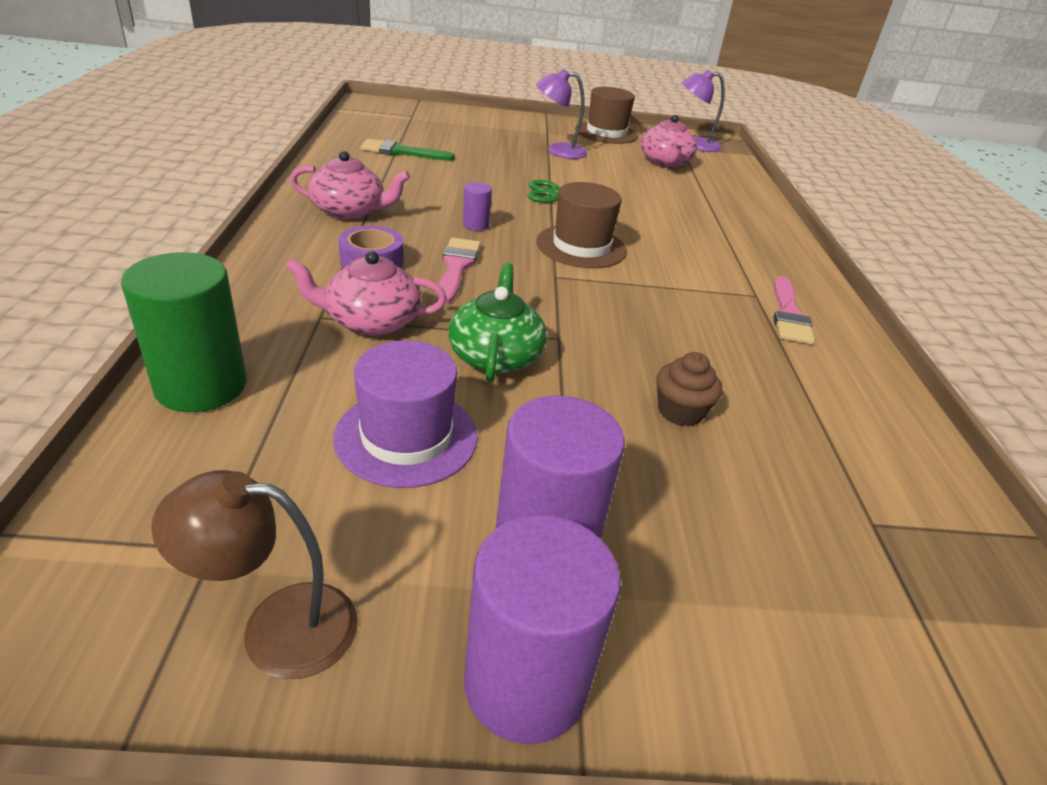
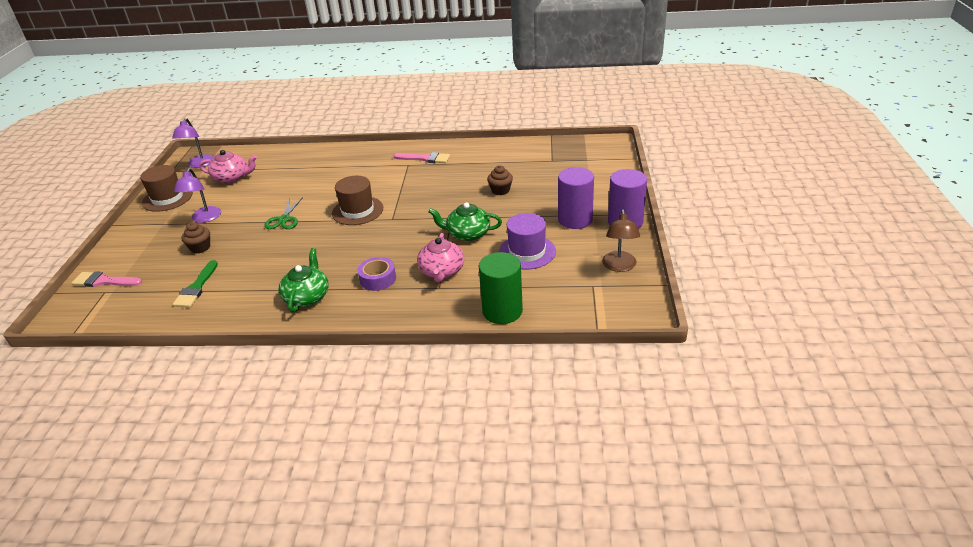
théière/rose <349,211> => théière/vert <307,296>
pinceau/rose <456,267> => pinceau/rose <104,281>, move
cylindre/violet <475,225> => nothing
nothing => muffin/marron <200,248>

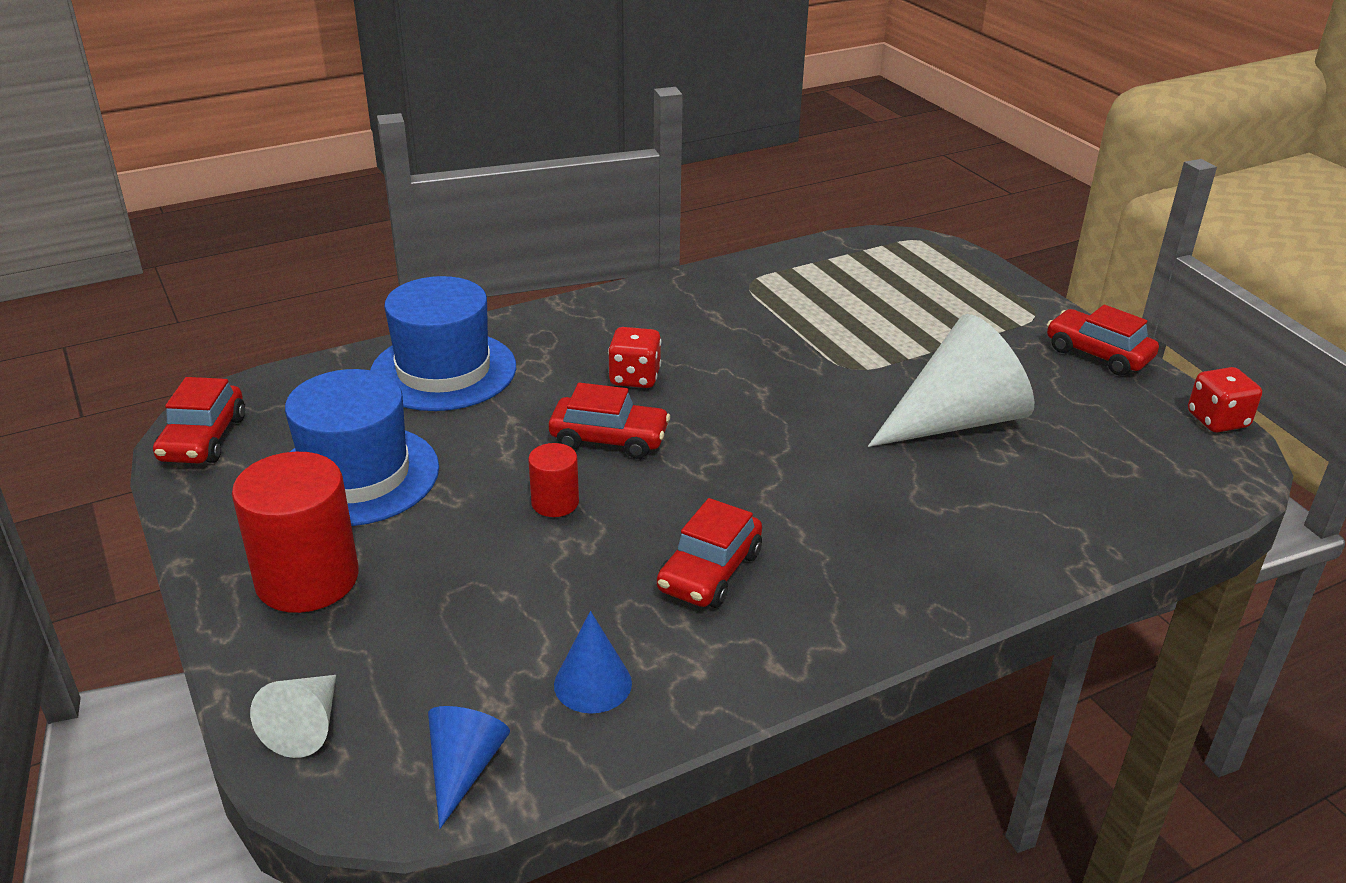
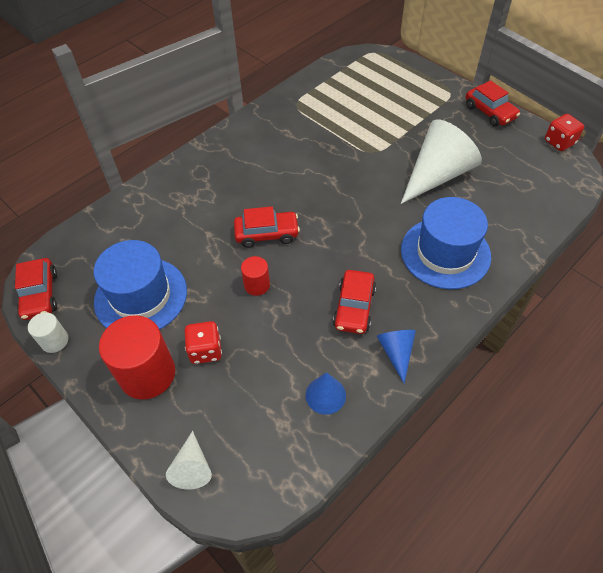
chapeau/bleu <443,371> => chapeau/bleu <445,253>, move
cône/bleu <464,768> => cône/bleu <396,352>, move
dé/rouge <634,378> => dé/rouge <205,350>, move
voiture/rouge <1098,354> => voiture/rouge <490,112>, 150 degrees counterclockwise
nothing => cylindre/blanc <55,341>

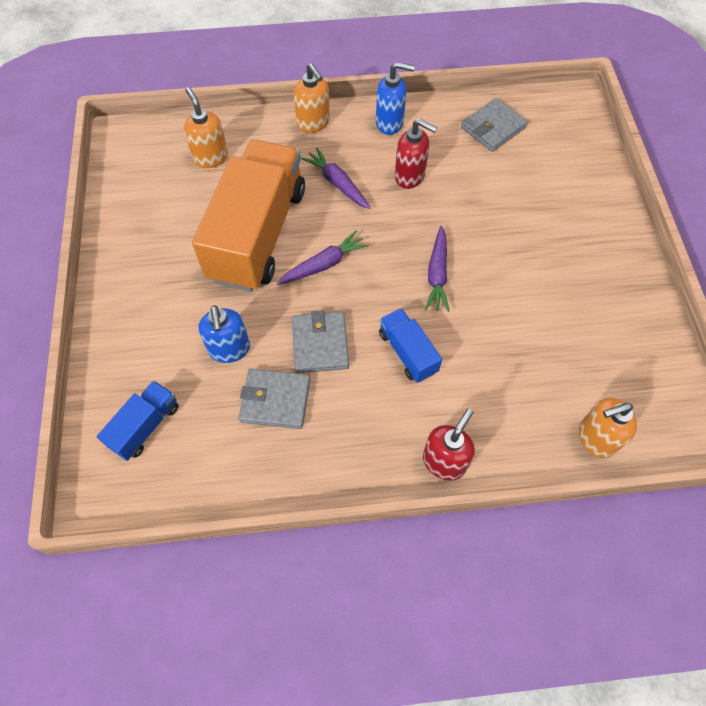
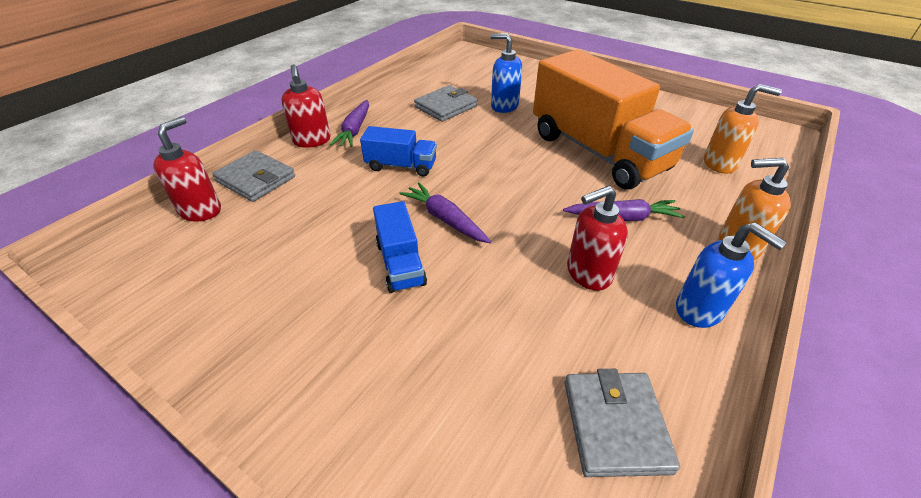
camion/bleu <145,426> => camion/bleu <400,263>, move
carotte/violet <324,264> => carotte/violet <355,130>, move
portefeuille/gris <320,344> => portefeuille/gris <256,179>, move
distributeur de savon/bleu <390,123> => distributeur de savon/bleu <699,310>, 90 degrees counterclockwise
distributeur de savon/orange <595,438> => distributeur de savon/rouge <201,210>

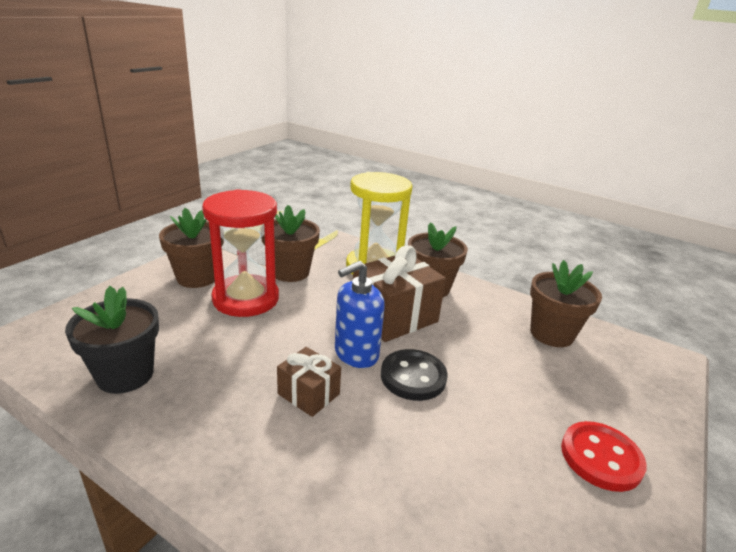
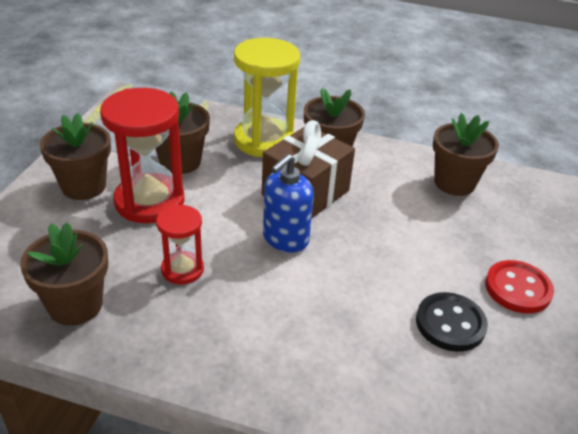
pot de fleurs/noir <125,375> => pot de fleurs/marron <75,305>
cadeau/marron <308,394> => nothing
bouton/noir <413,377> => bouton/noir <450,324>, move
nothing => sablier/rouge <182,269>

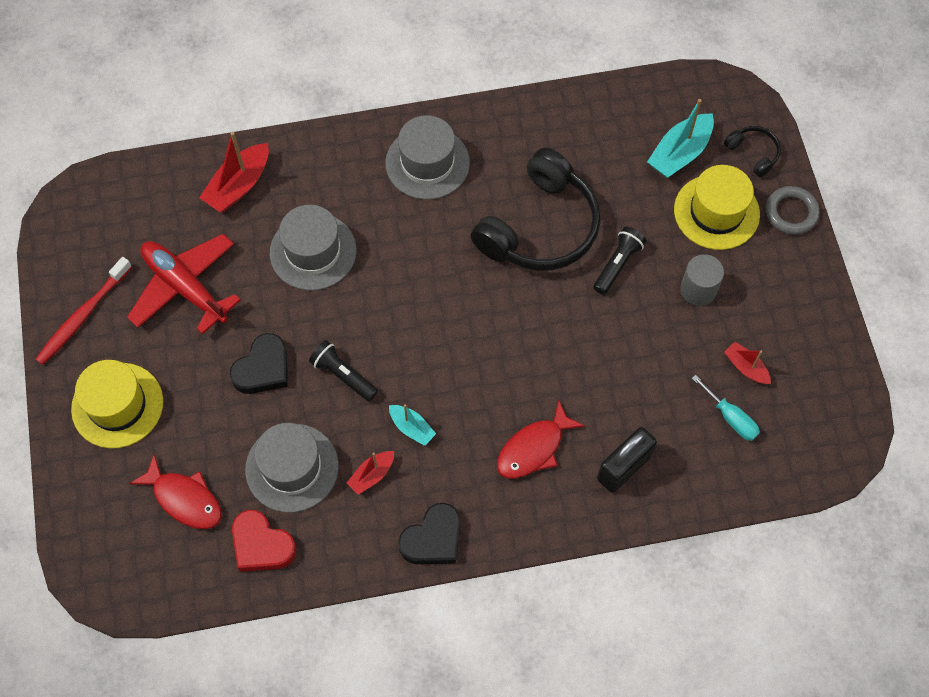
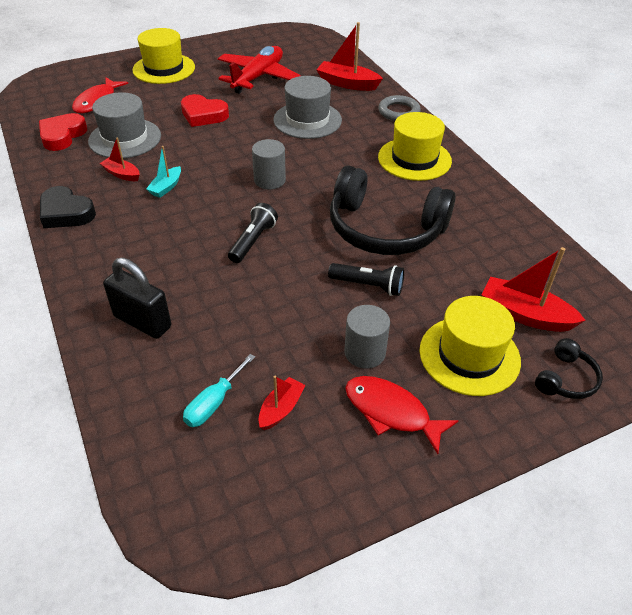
brosse à dents/rouge <82,316> => nothing
cœur/noir <263,368> => cœur/rouge <203,115>
lampe de poche/noir <343,375> => lampe de poche/noir <253,241>, move
chapeau/gris <427,163> => chapeau/jaune <414,159>
poisson/rouge <534,448> => poisson/rouge <391,412>, move
bateau/turquoise <679,153> => bateau/rouge <524,314>
anneau/gris <791,212> => anneau/gris <399,112>, move
nothing => cylindre/gris <269,180>

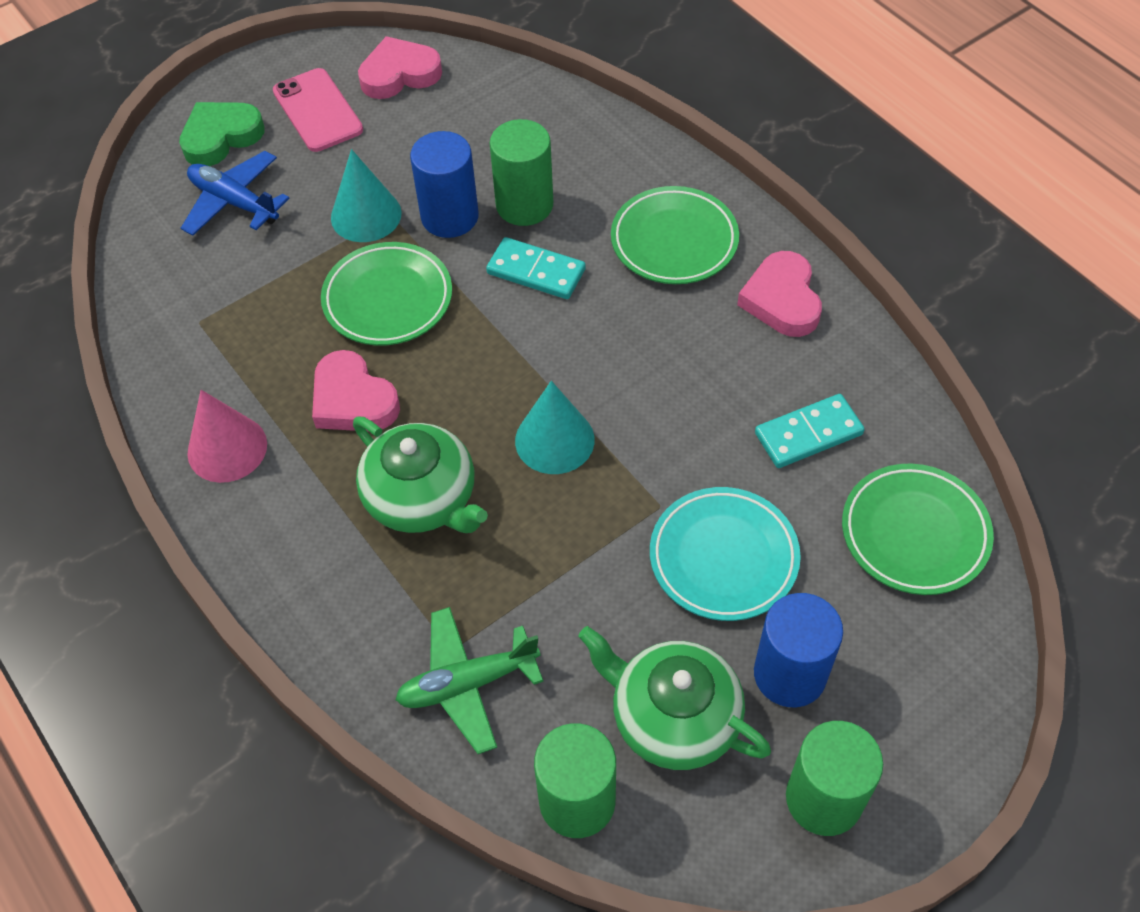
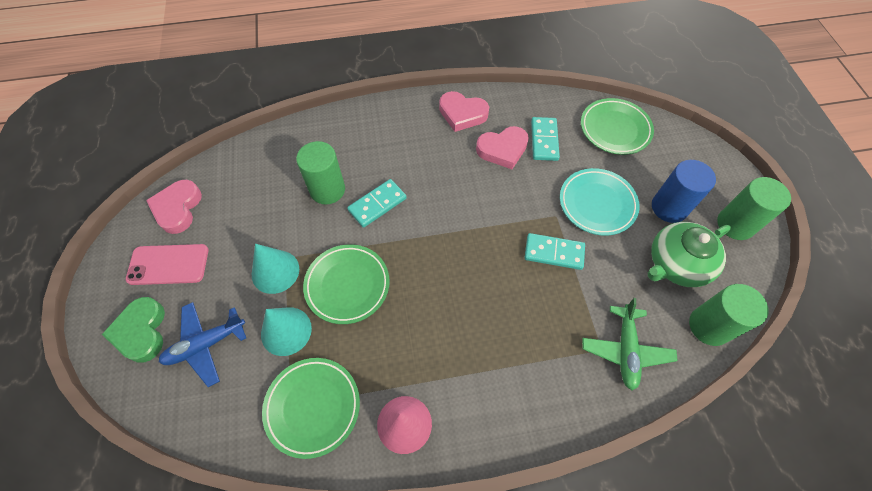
cœur/rose <353,400> => cœur/rose <502,149>, move
théière/vert <422,498> => nothing
cylindre/bleu <449,217> => nothing
cône/turquoise <554,440> => cône/turquoise <286,331>, move
assiette/vert <674,241> => assiette/vert <313,407>, move
nothing => domino/turquoise <554,253>

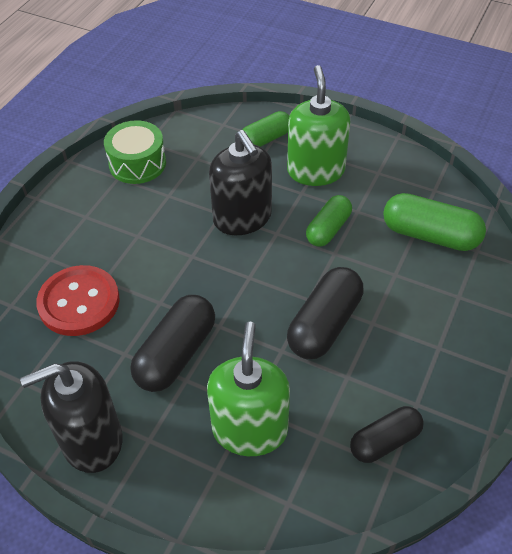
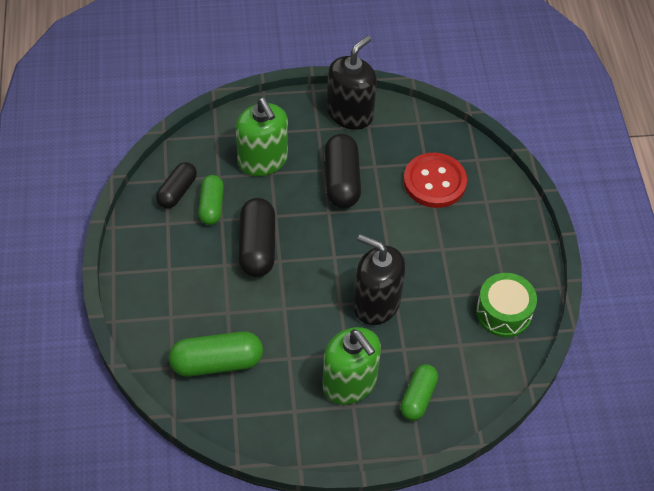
gélule/vert <328,229> => gélule/vert <211,206>, move

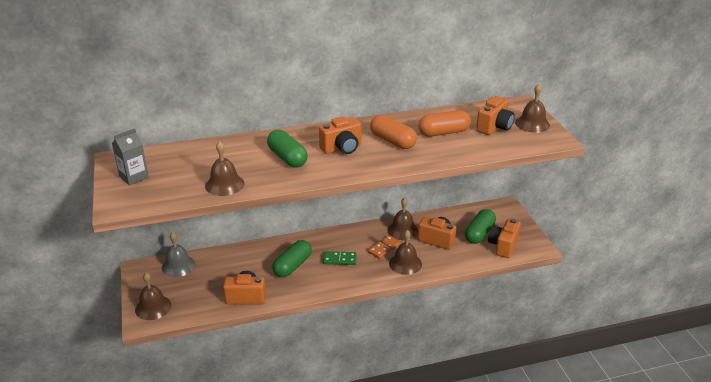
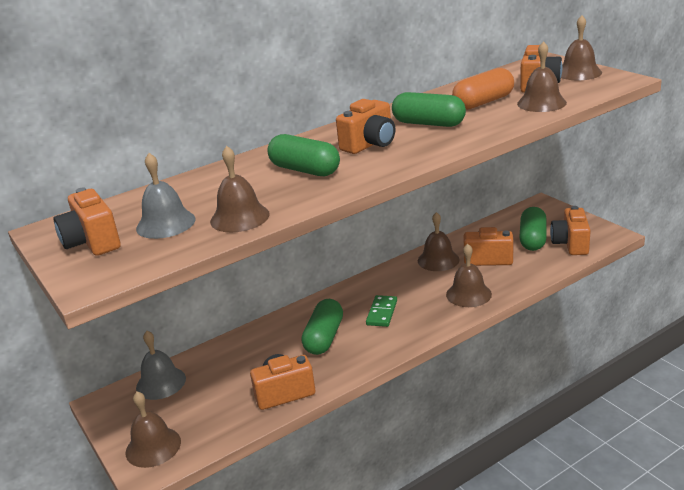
brique de lait/gris <134,177> => appareil photo/orange <92,242>
domino/vert <339,259> => domino/vert <382,313>, 60 degrees counterclockwise
domino/orange <384,248> => nothing
gélule/orange <392,141> => gélule/vert <428,123>
nothing => cloche/gris <165,223>
nothing => cloche/marron <541,103>

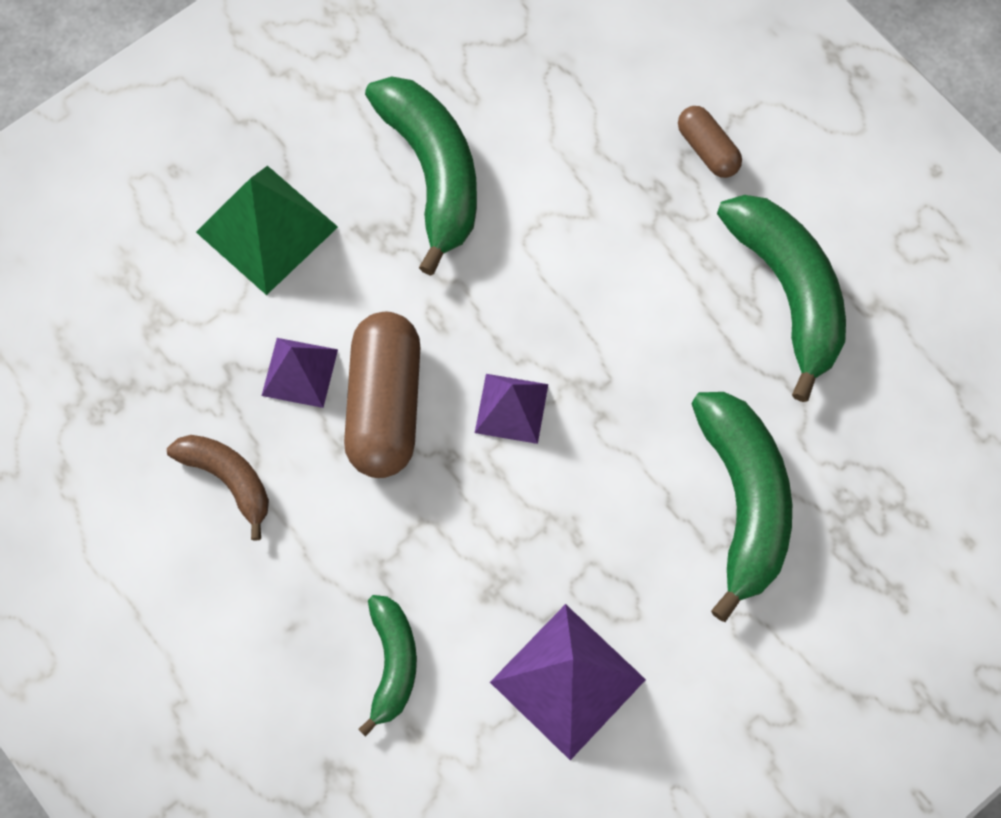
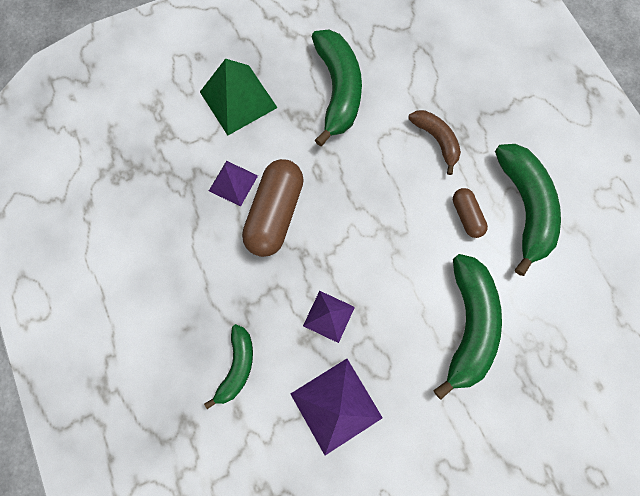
banane/marron <228,479> => banane/marron <436,140>, move
pyramide/violet <511,408> => pyramide/violet <329,316>, move
gélule/marron <707,149> => gélule/marron <466,216>, move

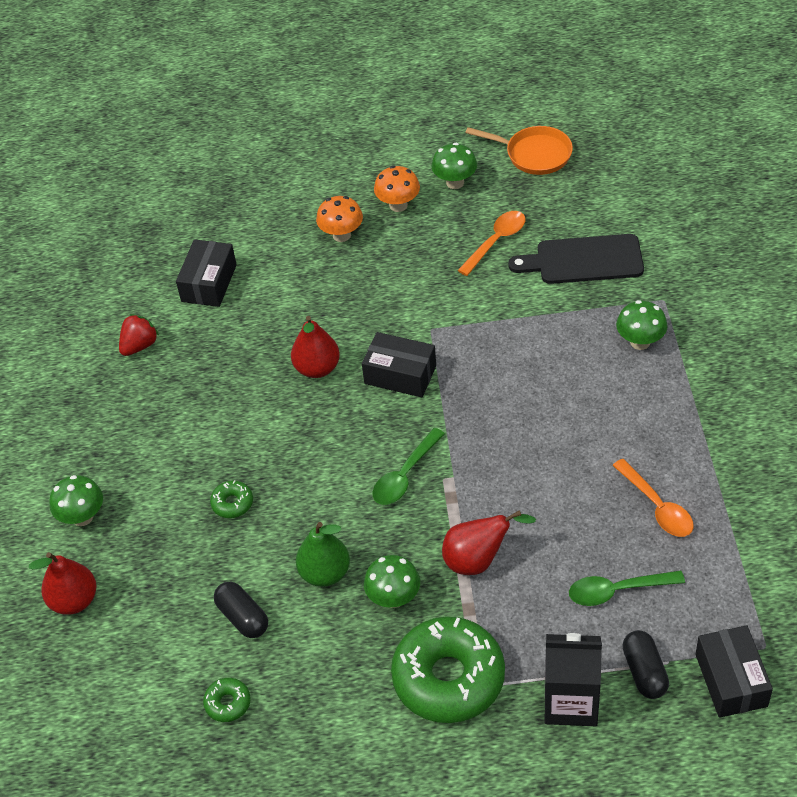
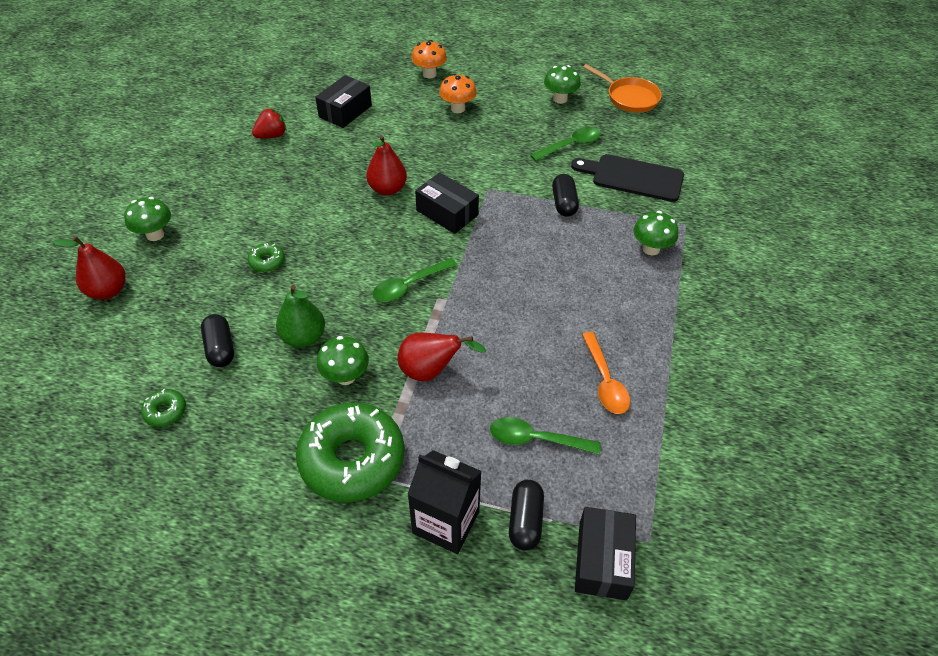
champignon/orange <398,205> => champignon/orange <429,74>, move
cuillère/orange <496,241> => cuillère/vert <570,145>
nothing => gélule/noir <564,203>

